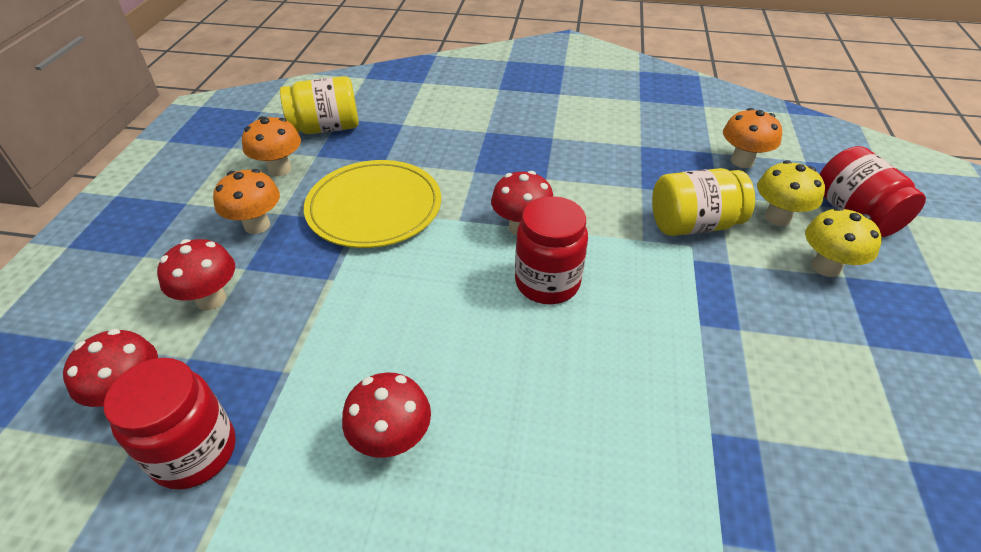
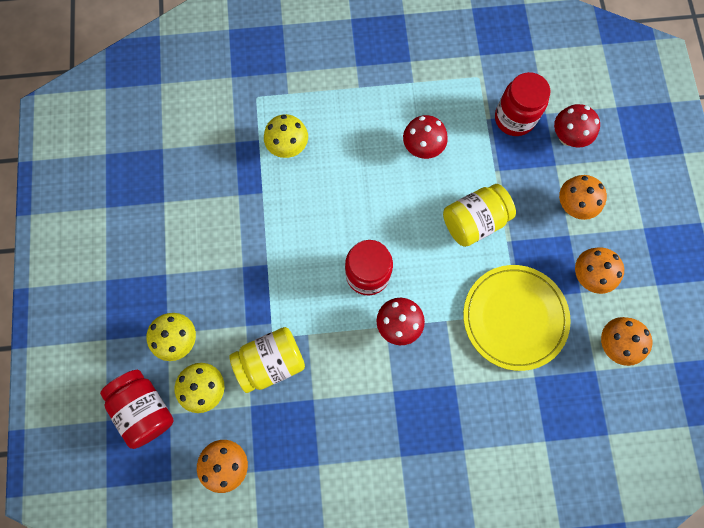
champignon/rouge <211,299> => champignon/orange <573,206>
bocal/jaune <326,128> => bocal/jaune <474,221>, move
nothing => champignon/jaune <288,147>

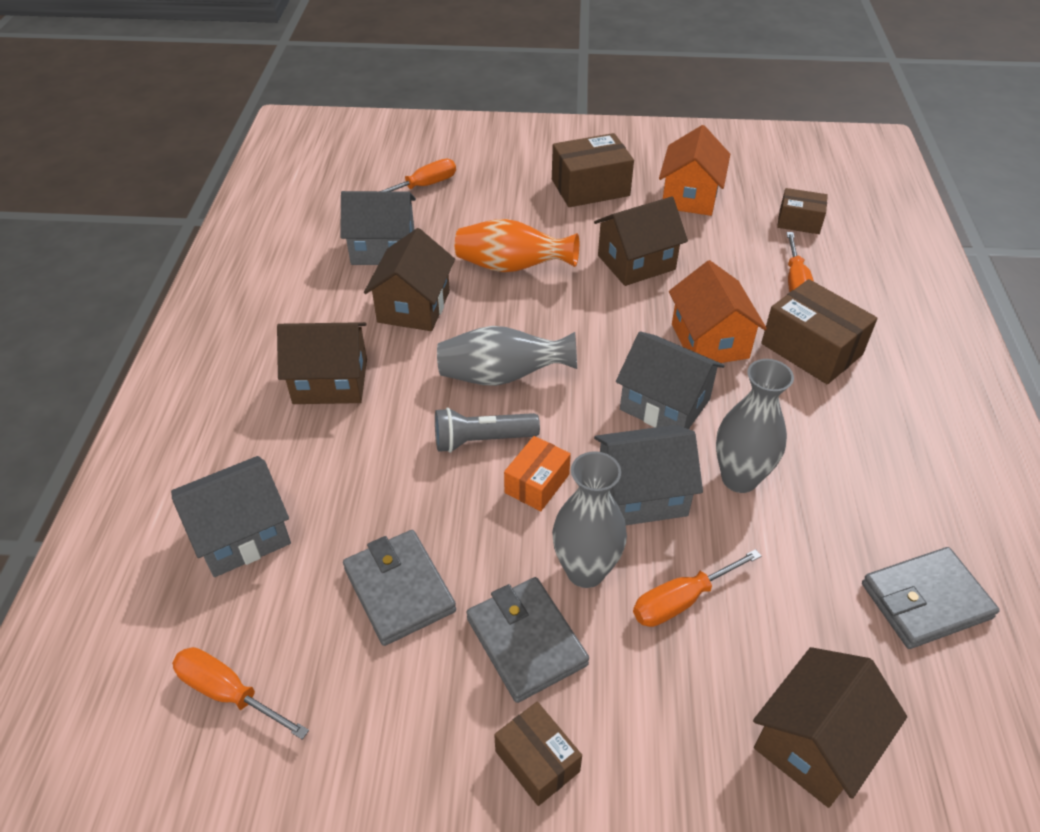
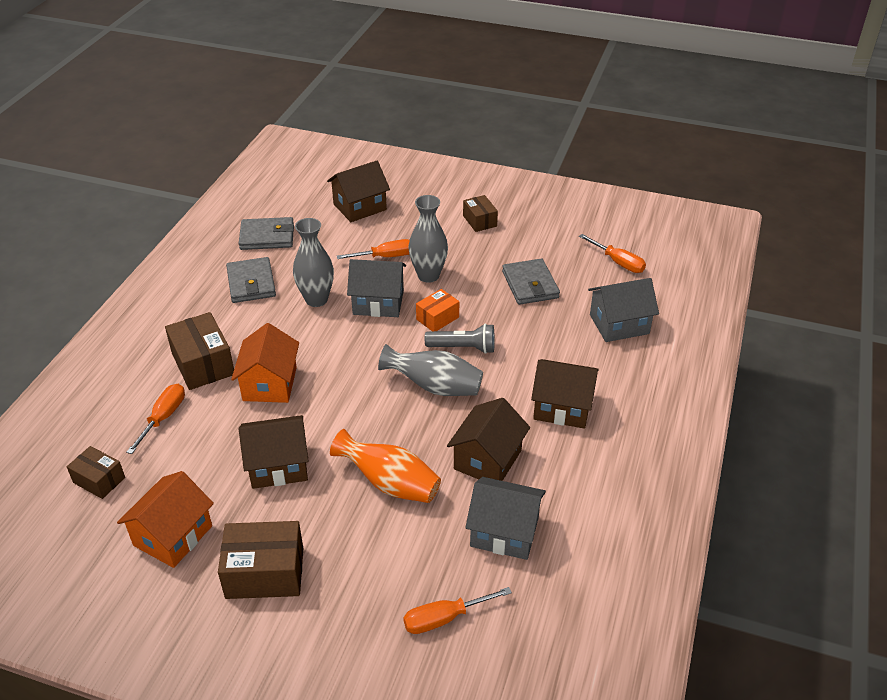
portefeuille/gris <526,641> => portefeuille/gris <251,283>, move
maison/gris <664,404> => nothing

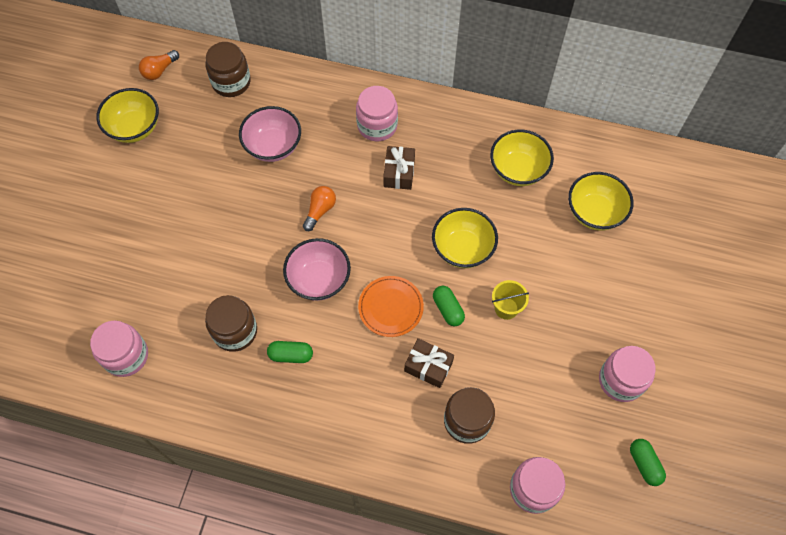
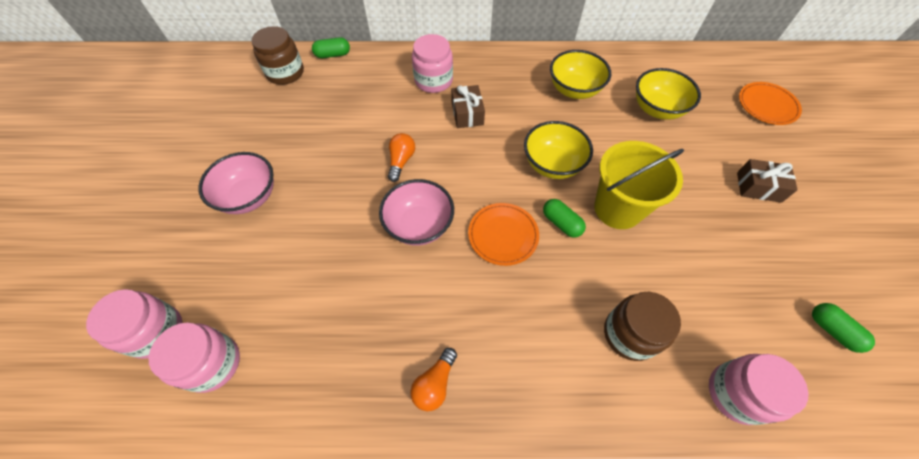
bol/jaune <134,128> => nothing
ampoule/orange <159,70> => ampoule/orange <435,384>, move
bocal/marron <235,331> => nothing
bol/rose <273,146> => bol/rose <249,197>, move
gélule/vert <291,355> => gélule/vert <333,55>, move
cadeau/marron <428,366> => cadeau/marron <758,187>, move
seau/jaune <506,308> => seau/jaune <618,208>, x1.92
bocal/rose <621,380> => bocal/rose <156,332>, move
nothing => assiette/orange <767,105>

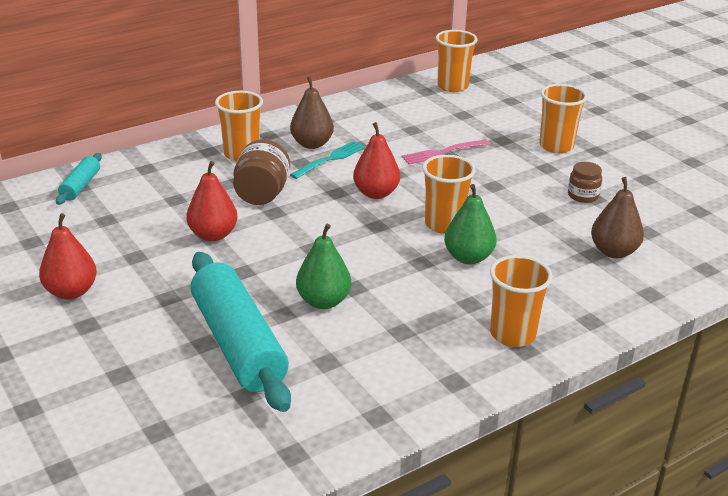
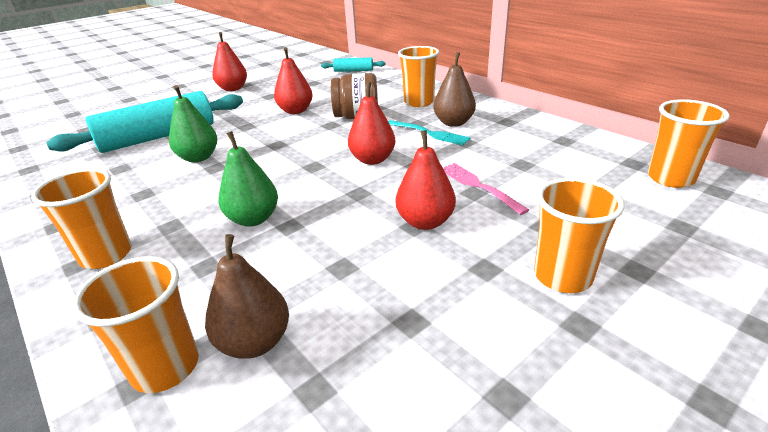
gobelet/orange <444,224> => gobelet/orange <165,367>, move
bocal/marron <583,195> => nothing
nothing => poire/rouge <425,222>

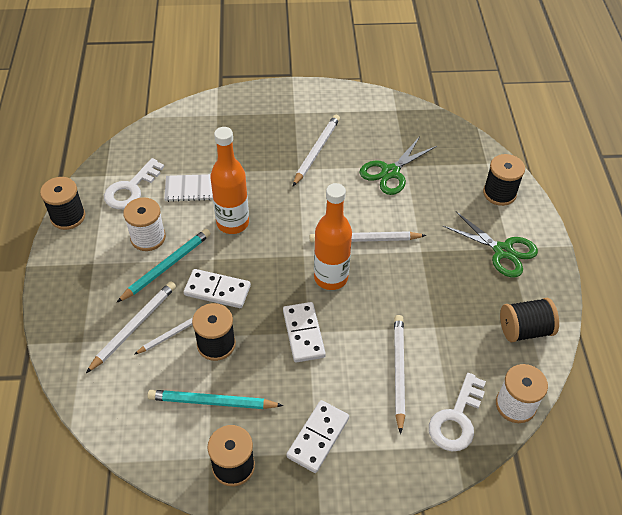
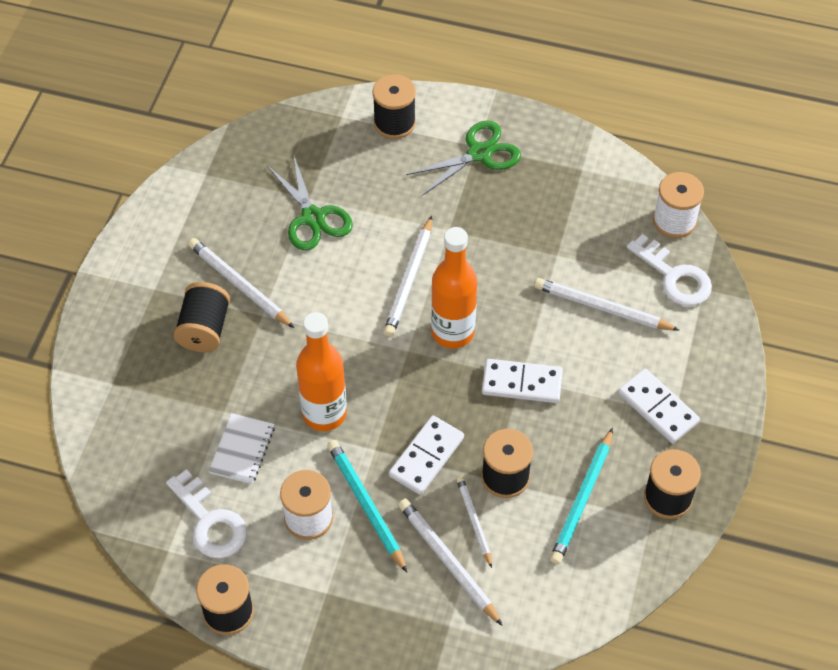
bobine/noir <524,330> => bobine/noir <204,329>, move

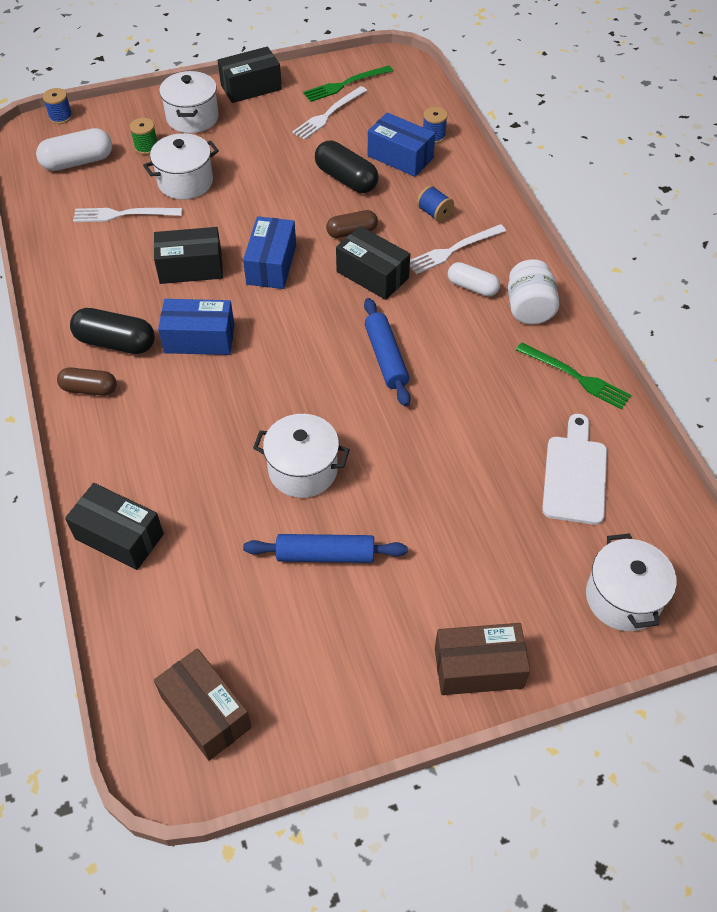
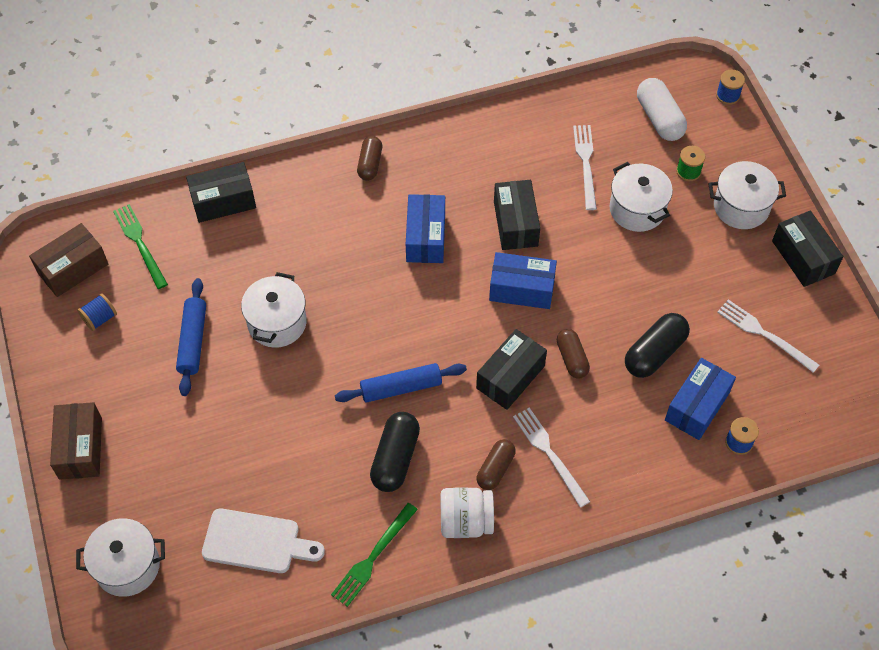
boîte/noir <119,536> => boîte/noir <223,201>, 45 degrees clockwise
gélule/noir <116,342> => gélule/noir <395,458>, move
fourchette/vert <345,84> => fourchette/vert <140,243>, move
bobine/bleu <434,213> => bobine/bleu <100,318>, move
gélule/blanc <472,287> => gélule/marron <495,469>

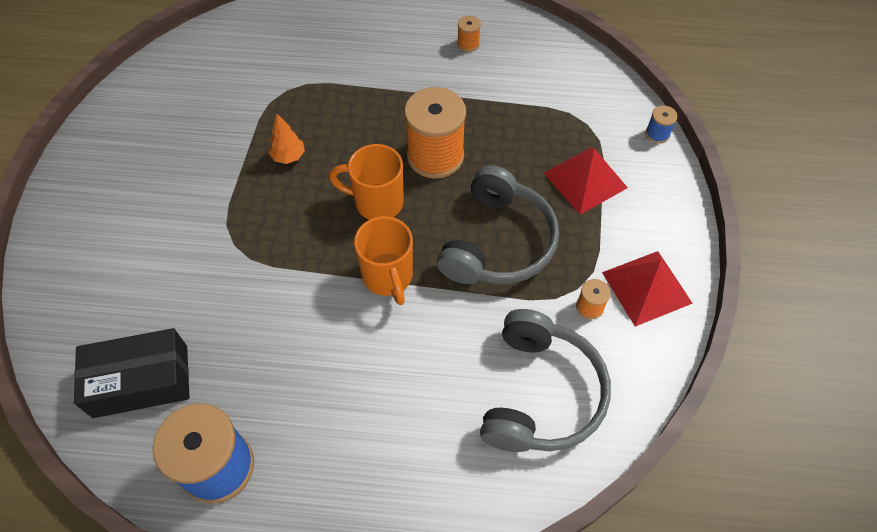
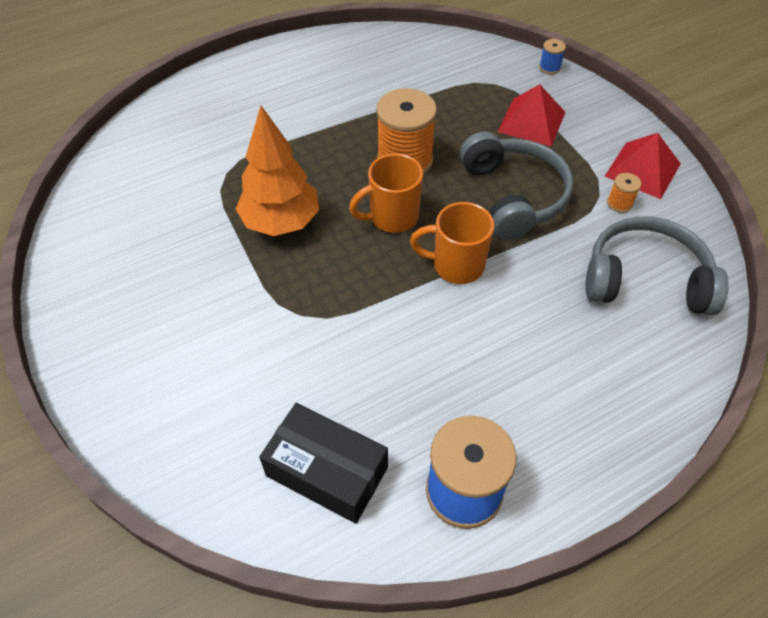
boîte/noir <141,381> => boîte/noir <327,471>, 75 degrees clockwise
arbre/orange <288,156> => arbre/orange <281,222>, x2.18
tasse/orange <388,277> => tasse/orange <456,266>, 150 degrees clockwise
bobine/orange <468,44> => nothing
casque audio/gris <540,393> => casque audio/gris <646,280>, 60 degrees counterclockwise

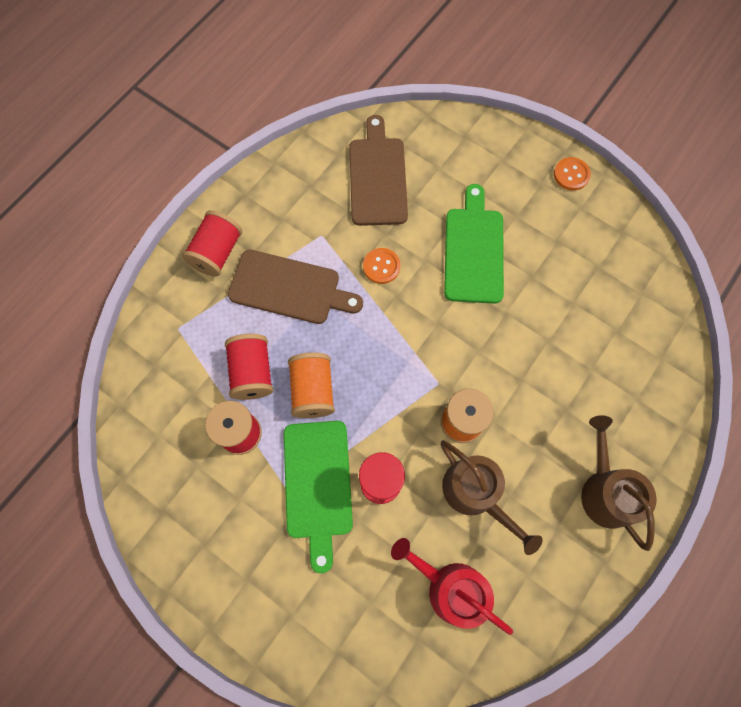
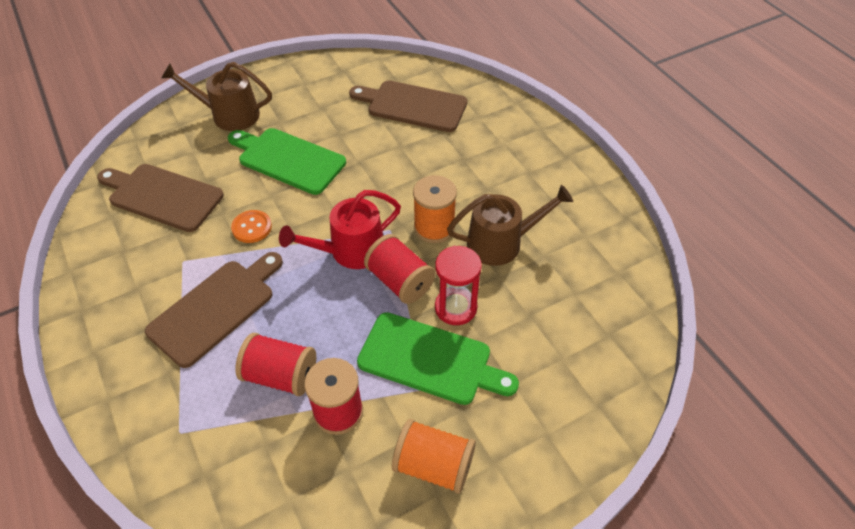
bobine/rouge <217,252> => bobine/rouge <400,281>, move
bobine/orange <313,390> => bobine/orange <433,465>, move
arrosoir/rouge <450,588> => arrosoir/rouge <351,251>, move
bouton/orange <571,175> => nothing
arrosoir/marron <605,491> => arrosoir/marron <229,115>, move
nothing => planche à découper/marron <413,106>

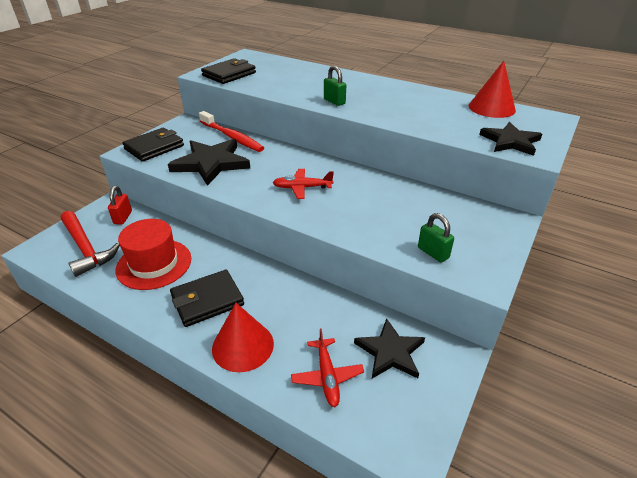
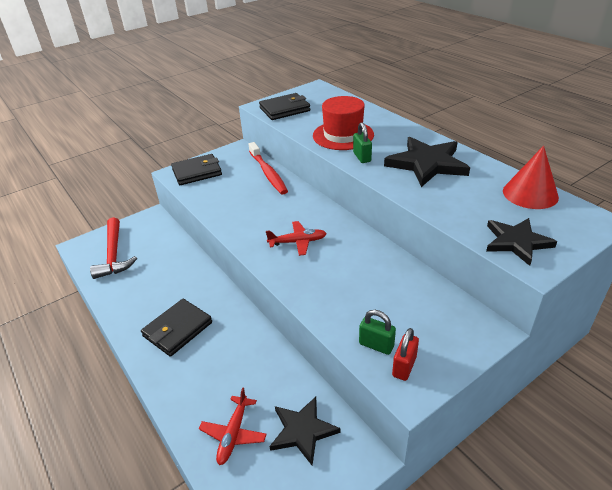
cadenas/rouge <123,217> => cadenas/rouge <404,366>, move
chapeau/rouge <154,264> => chapeau/rouge <343,135>, move
étoile/noir <211,163> => étoile/noir <427,164>, move
portefeuille/noir <207,300> => portefeuille/noir <178,329>, 45 degrees counterclockwise
cône/rouge <243,346> => nothing
avion/rouge <302,188> => avion/rouge <297,242>, 150 degrees clockwise
cadenas/vert <433,253> => cadenas/vert <376,345>, 45 degrees counterclockwise

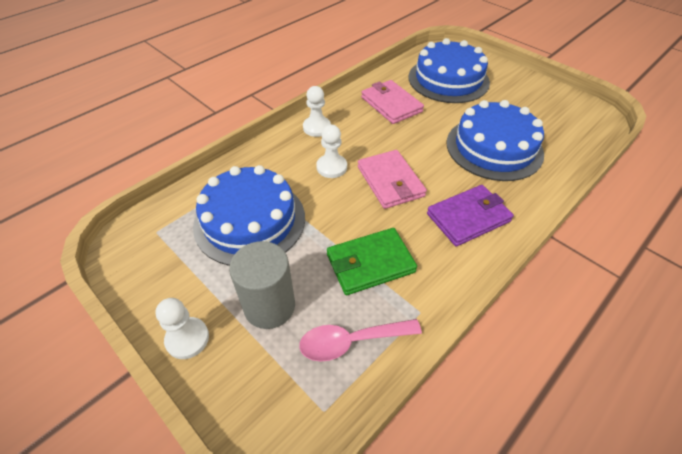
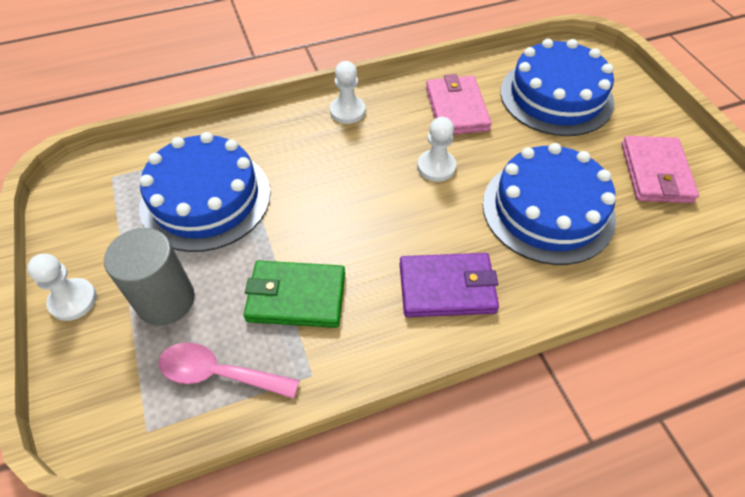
pion/blanc <331,167> => pion/blanc <436,167>, move
portefeuille/rose <390,181> => portefeuille/rose <655,173>, move

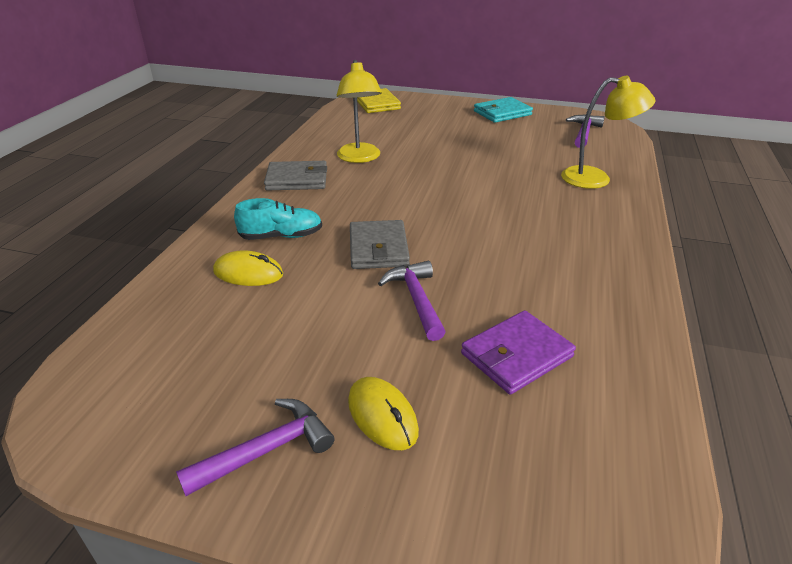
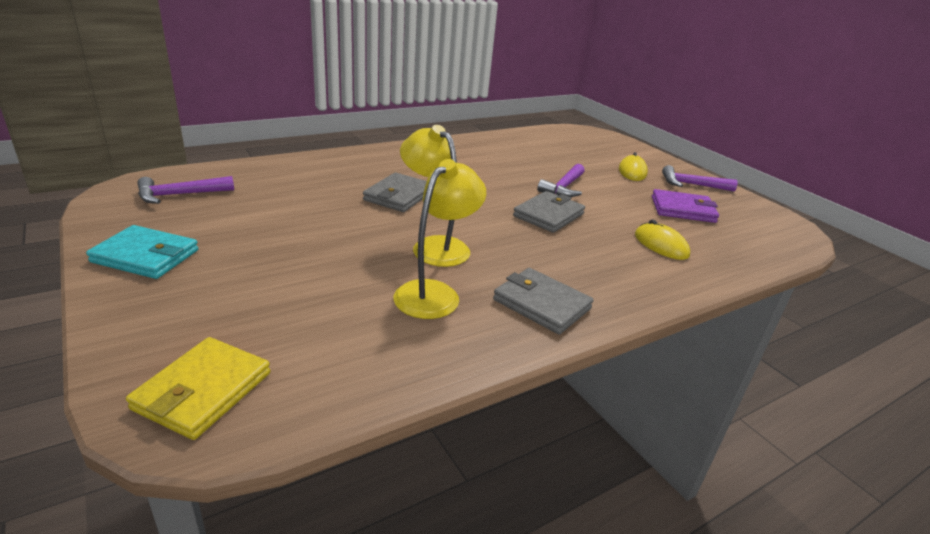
chaussure/turquoise <281,236> => nothing
portefeuille/violet <516,355> => portefeuille/violet <682,209>, move
lampe/jaune <596,178> => lampe/jaune <433,246>, move
nothing => portefeuille/gris <399,196>

